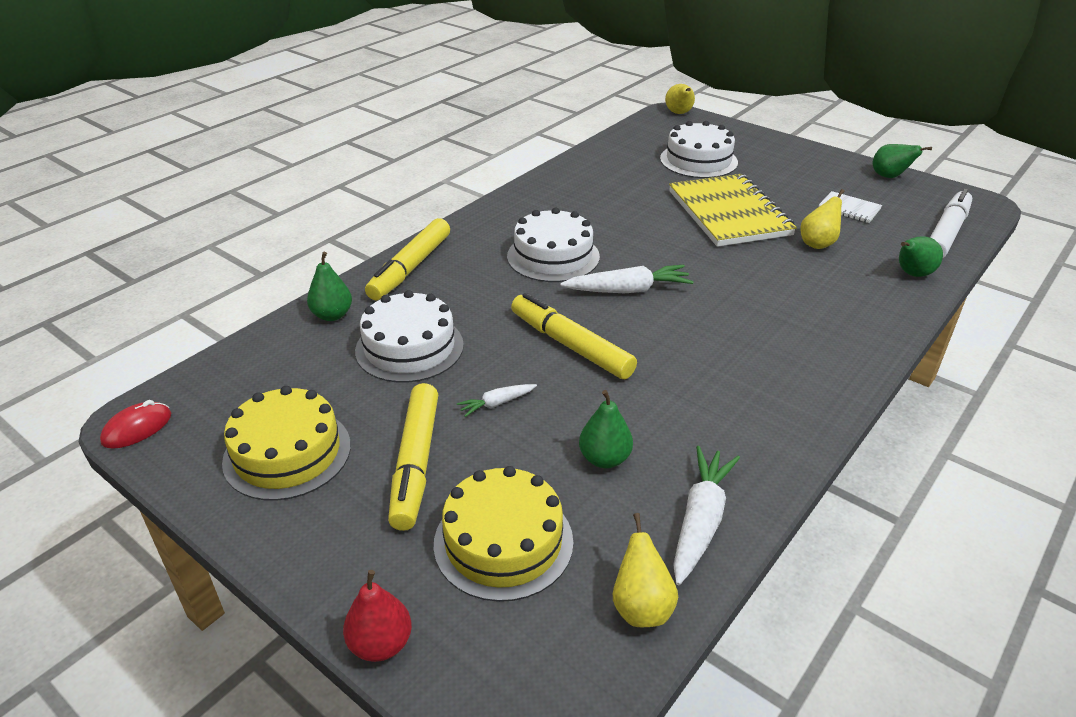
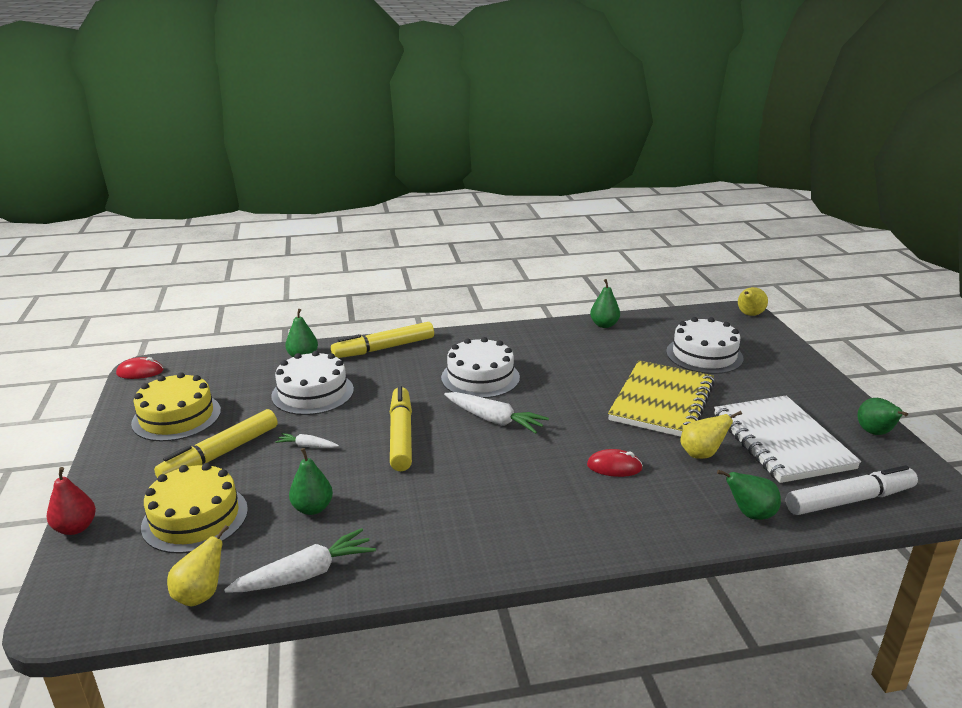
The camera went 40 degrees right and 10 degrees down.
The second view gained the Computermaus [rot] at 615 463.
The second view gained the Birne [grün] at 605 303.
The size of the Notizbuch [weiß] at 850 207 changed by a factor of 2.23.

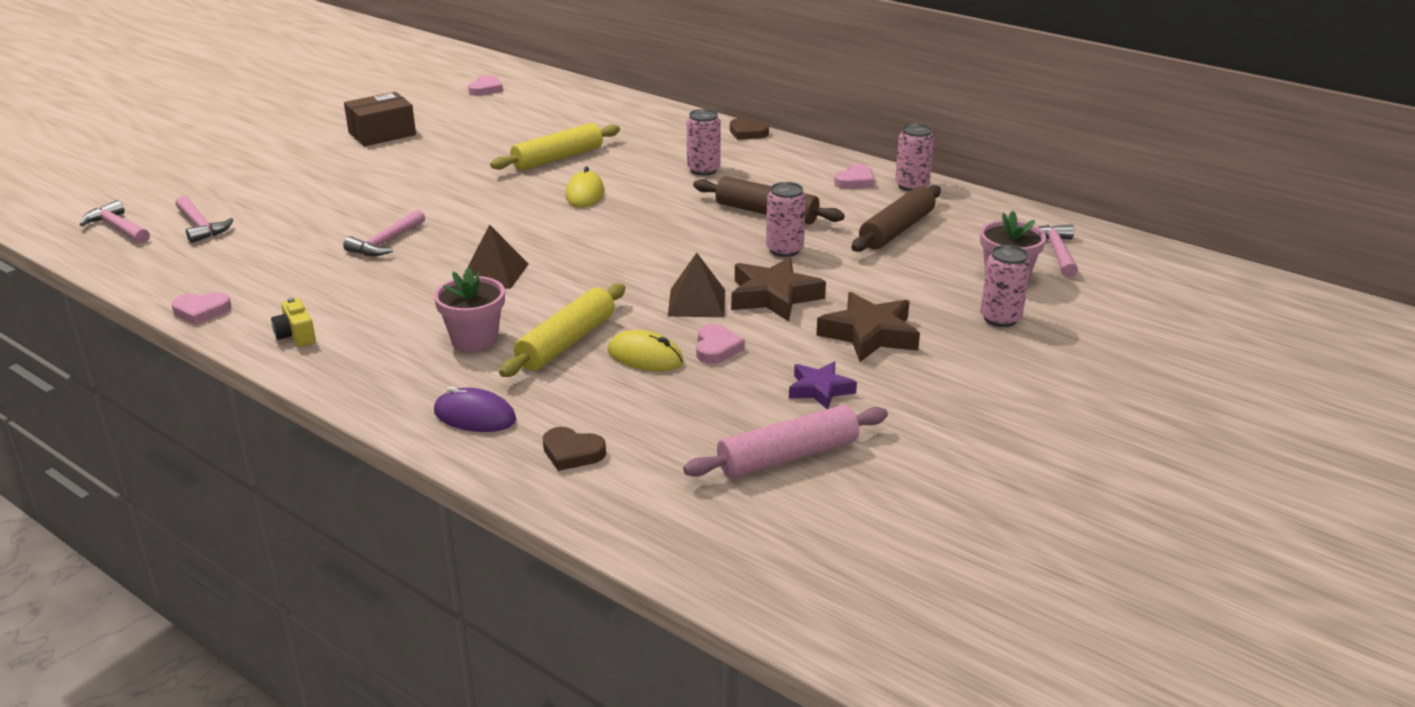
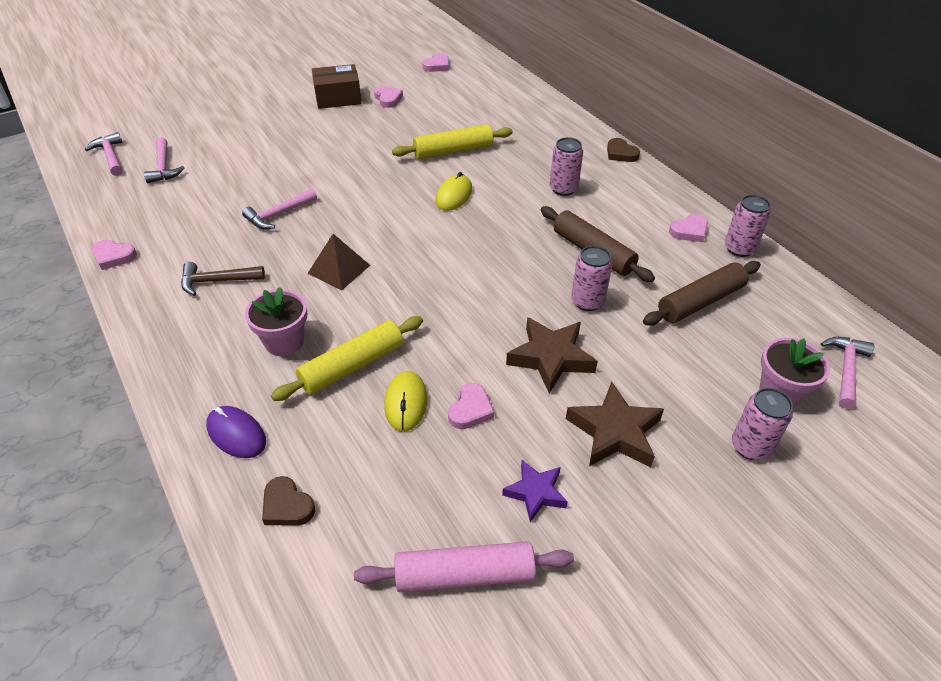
The camera went 20 degrees right and 15 degrees up.
The second view lost the Kamera [gelb] at 293 322.
The second view lost the Pyramide [braun] at 696 285.
The second view gained the Hammer [braun] at 223 279.
The second view gained the Herz [rosa] at 388 97.
The Computermaus [gelb] at 646 350 ended up facing another way, 45 degrees clockwise from before.

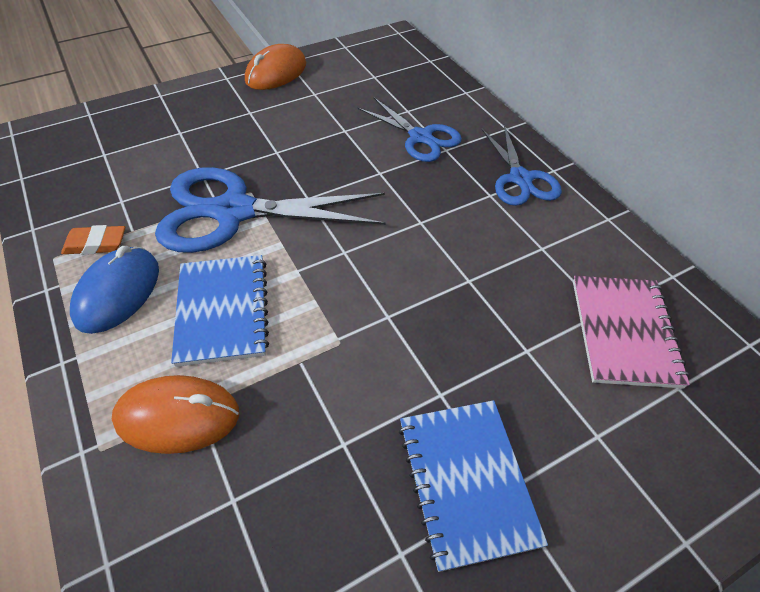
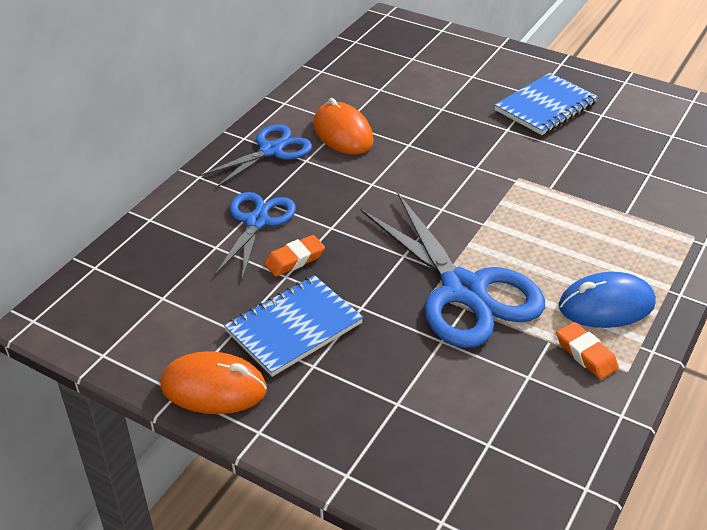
The camera went 120 degrees left and 10 degrees down.
The second view lost the Notizbuch [rosa] at 631 332.
The second view gained the Radiergummi [orange] at 294 256.
The Computermaus [orange] ended up elsewhere, having gone from 175 414 to 343 126.
The Notizbuch [blau] ended up elsewhere, having gone from 220 311 to 293 326.

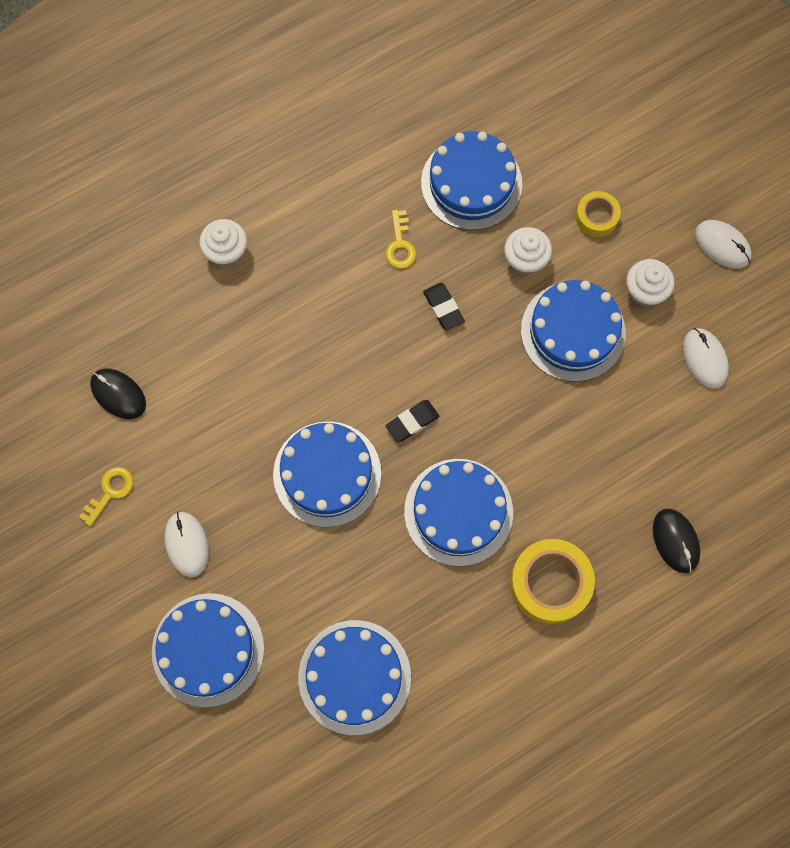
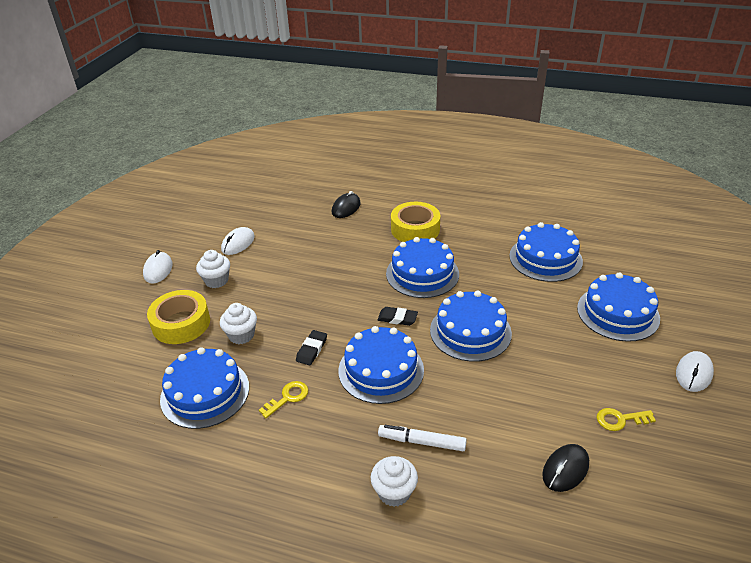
The camera went 130 degrees left and 35 degrees down.
The second view gained the Filzstift [weiß] at 422 438.
The Computermaus [weiß] ended up elsewhere, having gone from 187 544 to 695 371.
The Kuchen [blau] ended up elsewhere, having gone from 573 331 to 381 365.
The Computermaus [schwarz] at 118 394 ended up facing another way, 45 degrees clockwise from before.
The size of the Klebeband [gelb] at 598 214 changed by a factor of 1.75.

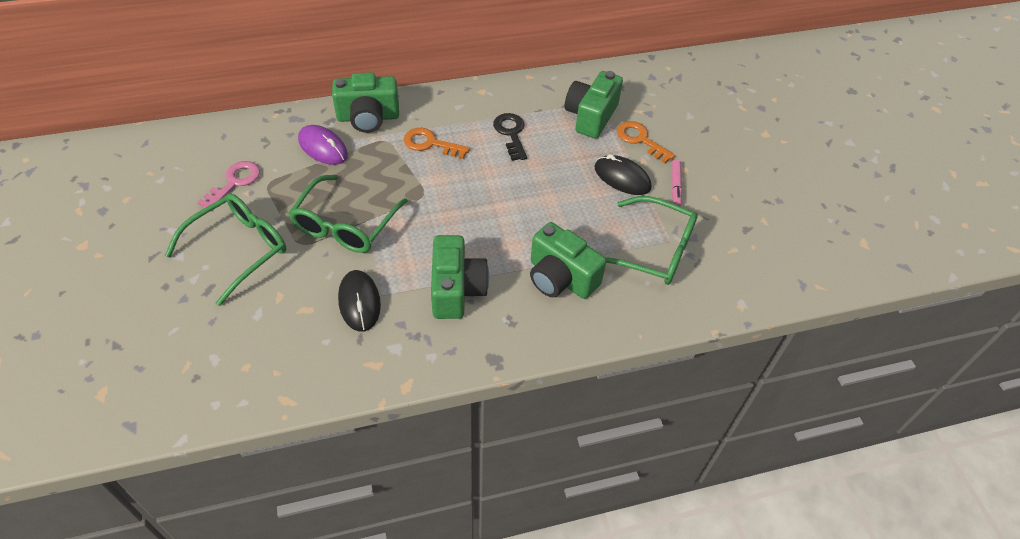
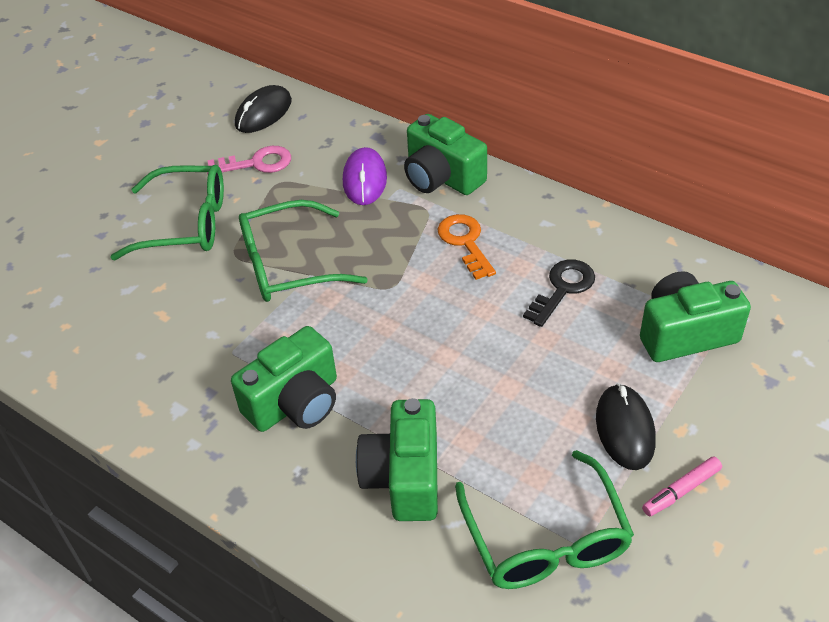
The camera went 55 degrees right and 5 degrees down.
The second view lost the Schlüssel [orange] at 646 142.
The Computermaus [schwarz] ended up elsewhere, having gone from 359 301 to 263 109.

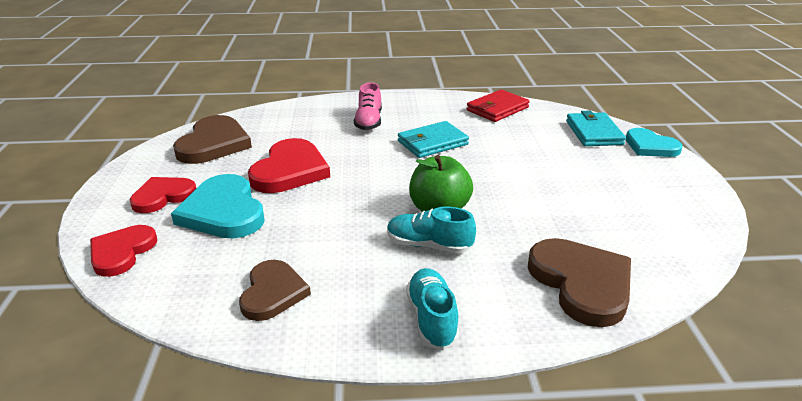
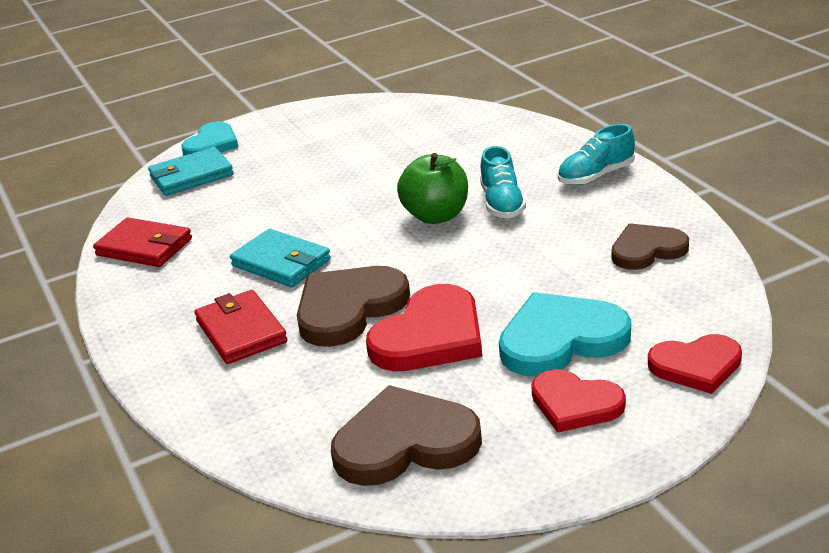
The camera went 110 degrees left and 0 degrees up.
The Herz [braun] ended up elsewhere, having gone from 579 282 to 353 306.
Where the Schuh [rosa] stood at 368 106, the Geldbörse [rot] came to stand at 241 327.
The Herz [türkis] at 218 206 ended up facing another way, 150 degrees counterclockwise from before.
The Herz [rot] at 289 165 ended up facing another way, 135 degrees clockwise from before.

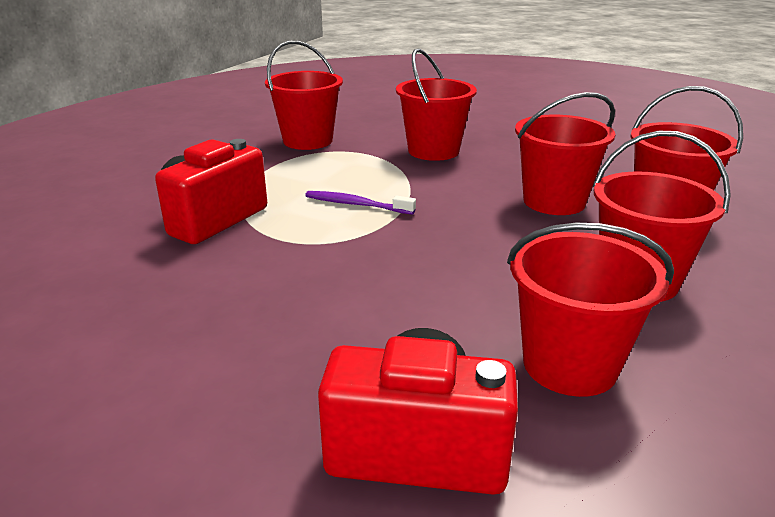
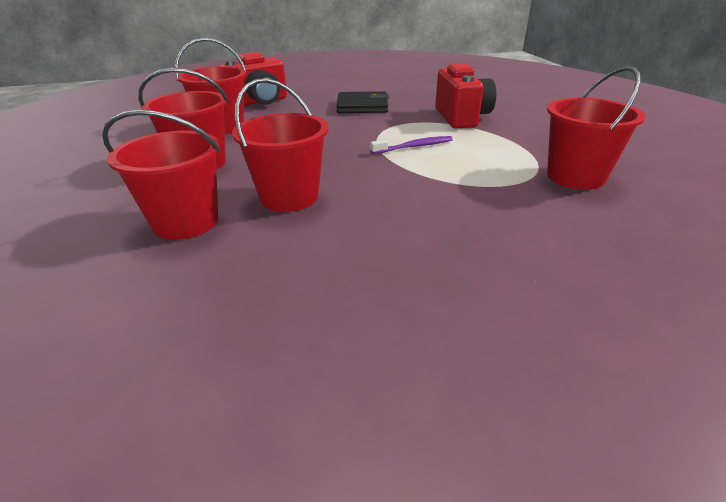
The camera went 140 degrees right and 5 degrees up.
The second view lost the Eimer [rot] at 436 104.
The second view gained the Geldbörse [schwarz] at 362 102.

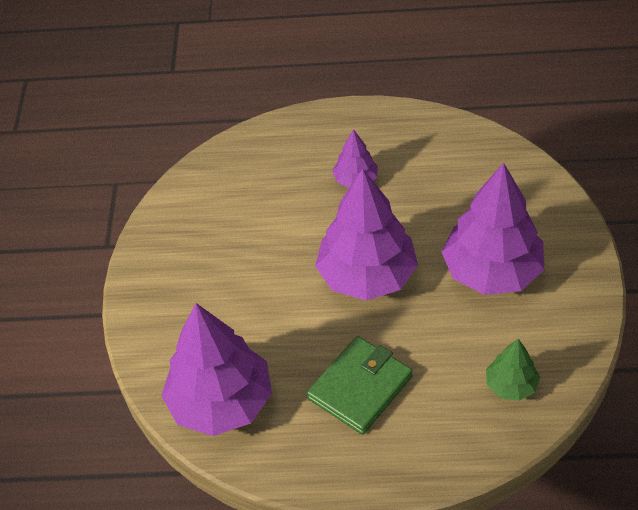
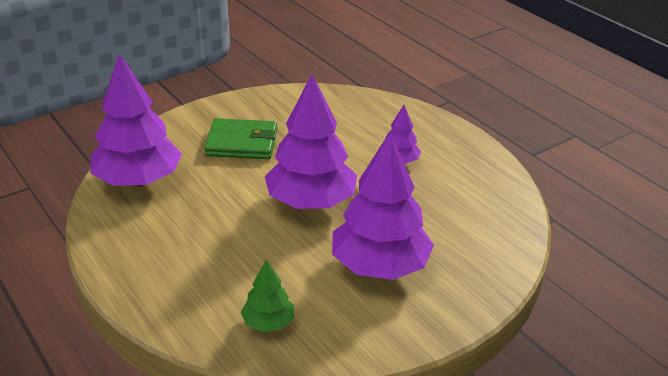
The camera went 50 degrees right and 15 degrees down.
The Geldbörse [grün] ended up elsewhere, having gone from 360 385 to 240 138.

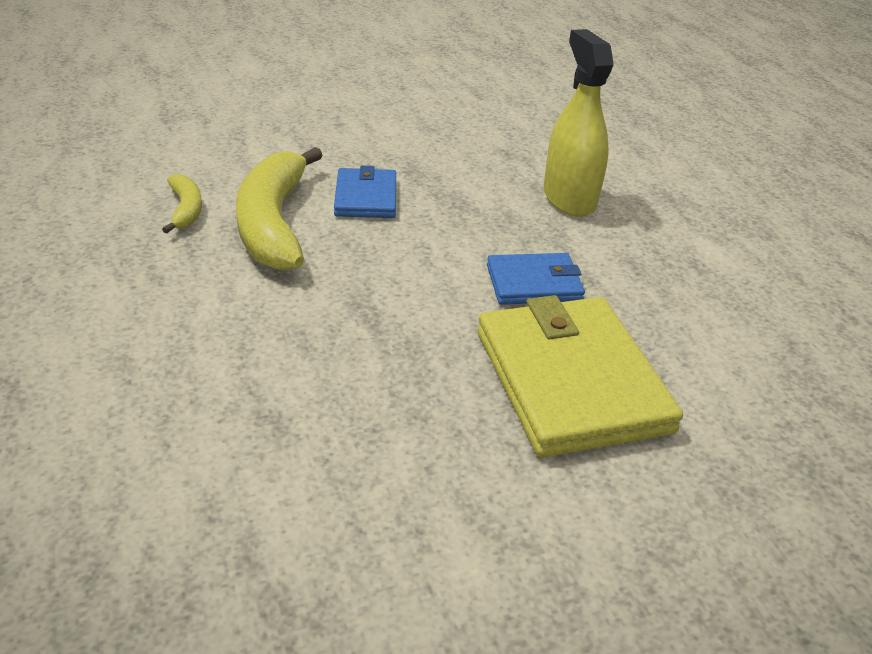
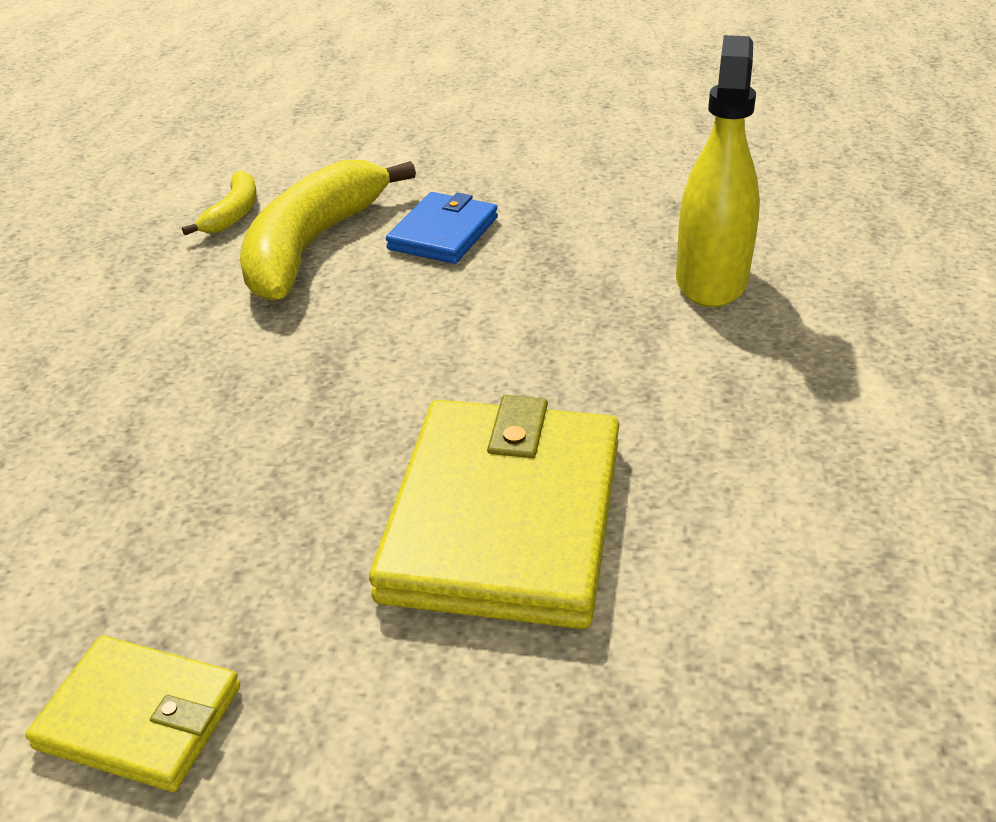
The camera went 30 degrees right and 0 degrees up.
The second view lost the Geldbörse [blau] at 536 279.
The second view gained the Geldbörse [gelb] at 132 713.

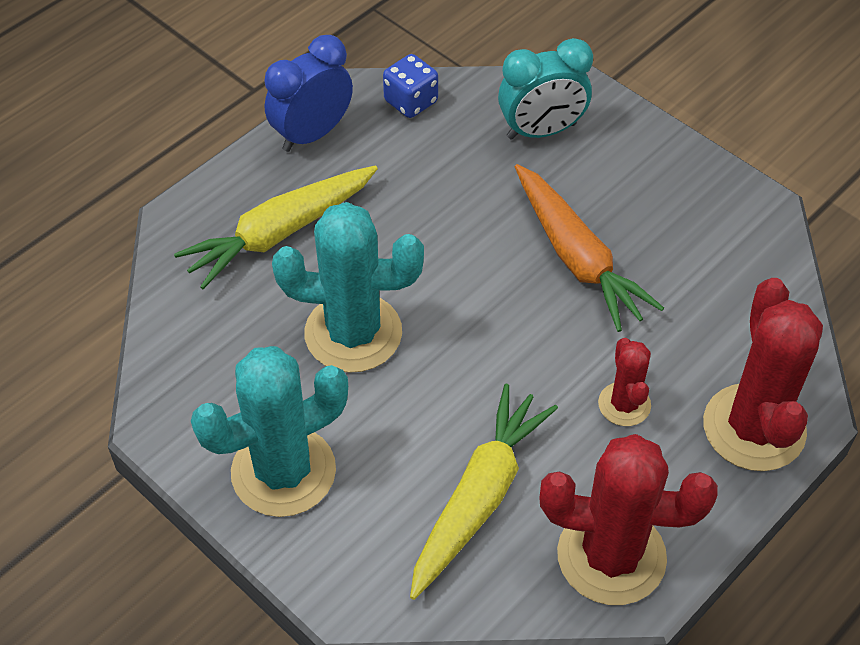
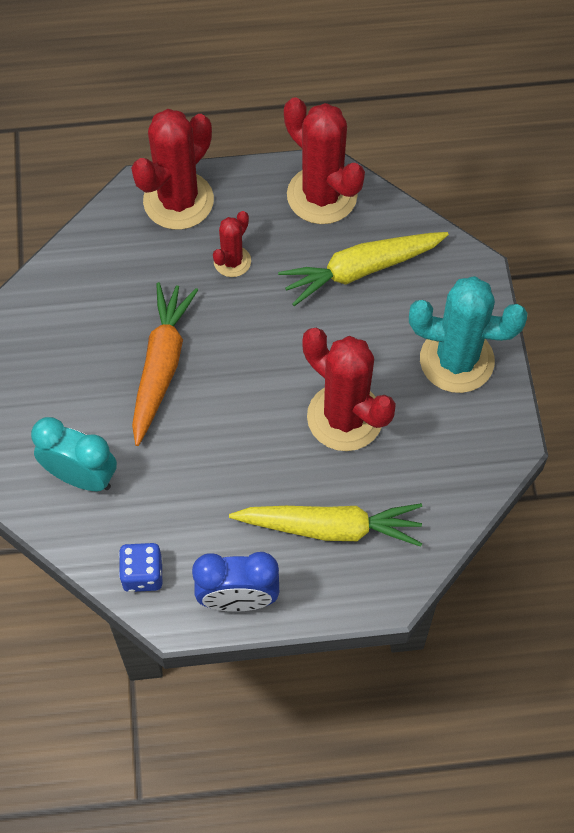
The camera went 140 degrees left and 10 degrees up.
What was the Kaktus [türkis] at 348 287 turned into the Kaktus [rot] at 349 389.

